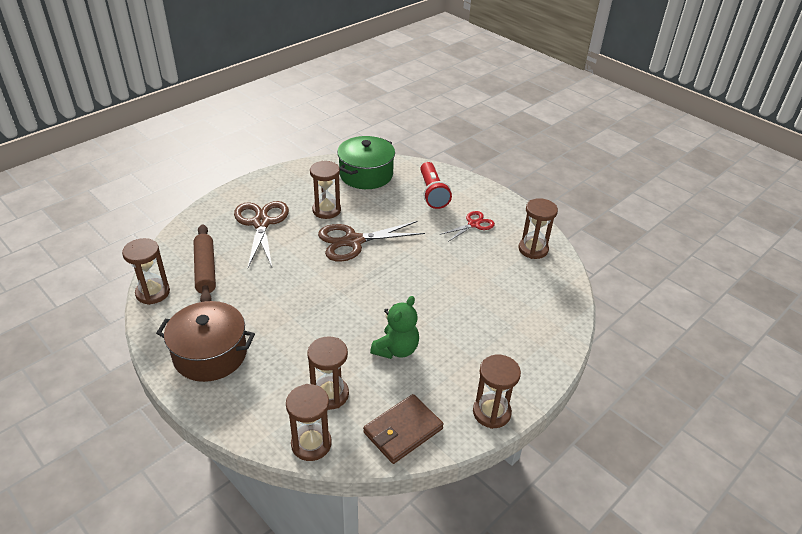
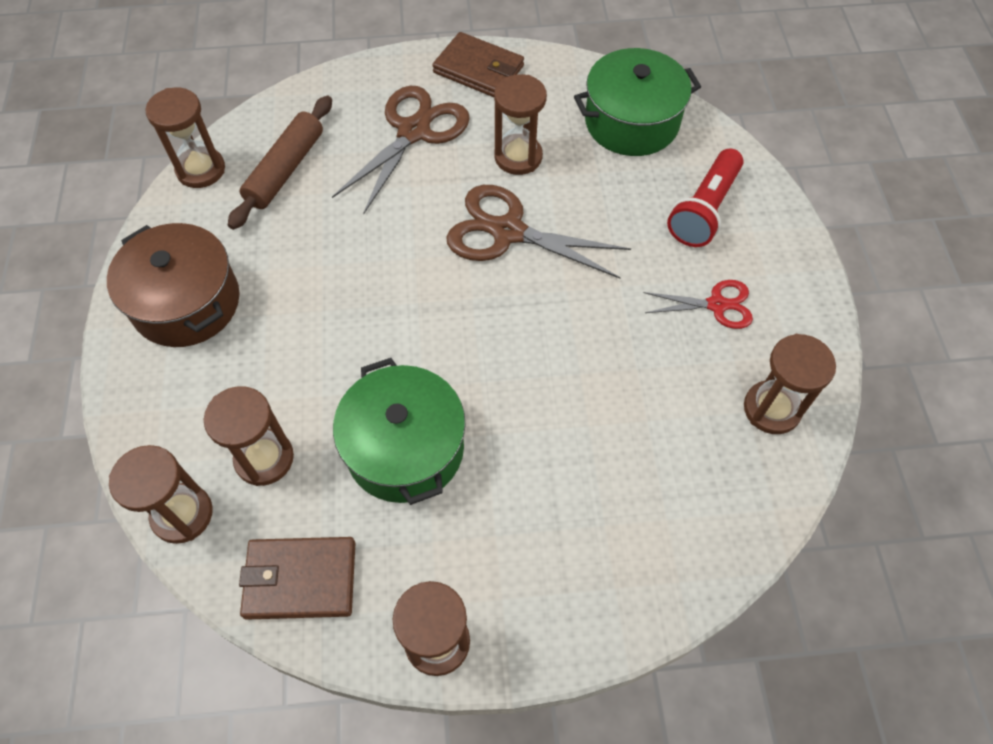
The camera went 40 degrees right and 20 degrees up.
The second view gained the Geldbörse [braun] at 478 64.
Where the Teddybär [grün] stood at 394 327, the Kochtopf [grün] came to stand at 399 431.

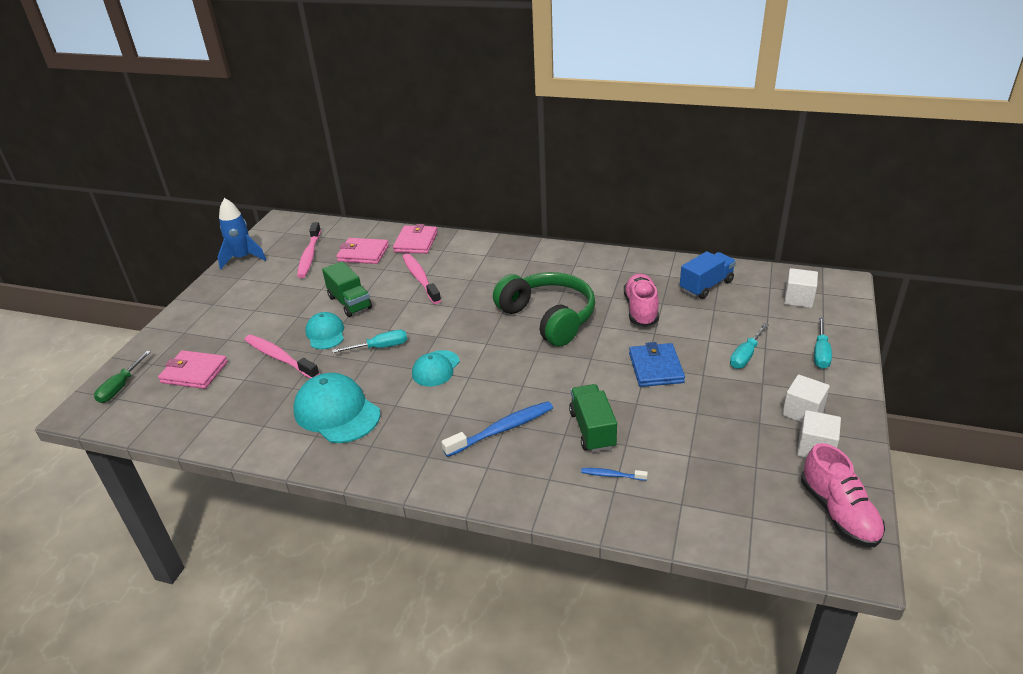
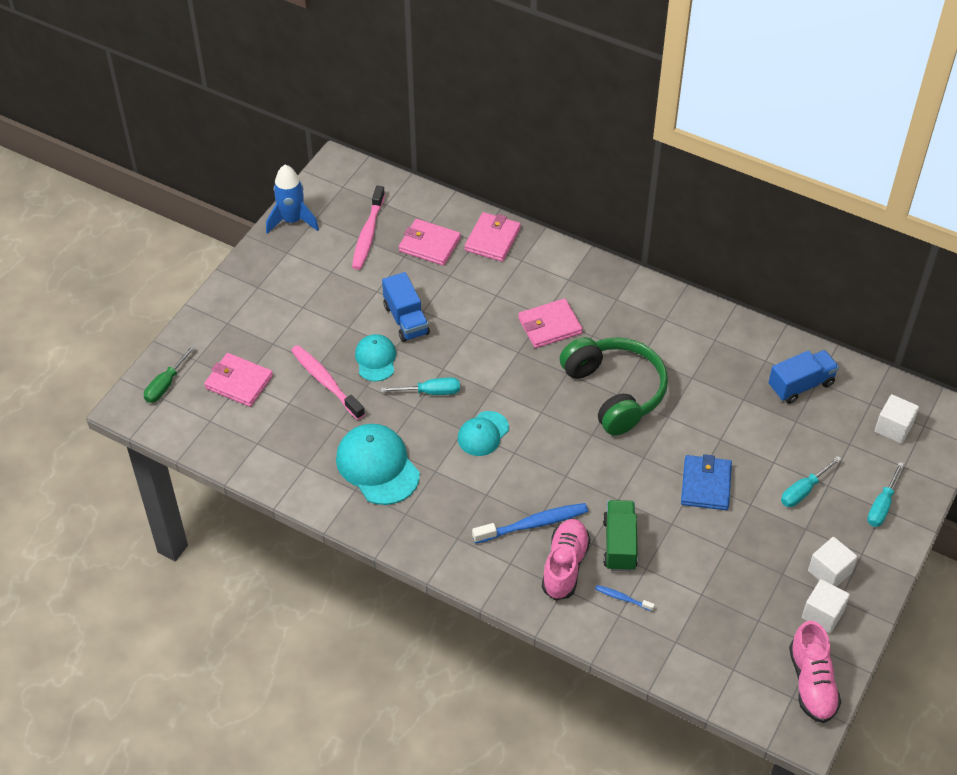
The camera went 10 degrees right and 15 degrees up.
The second view lost the Zahnbürste [rosa] at 421 278.
The second view gained the Geldbörse [rosa] at 550 323.
The Schuh [rosa] ended up elsewhere, having gone from 641 300 to 566 559.
What was the Lastwagen [grün] at 347 289 turned into the Lastwagen [blau] at 406 307.

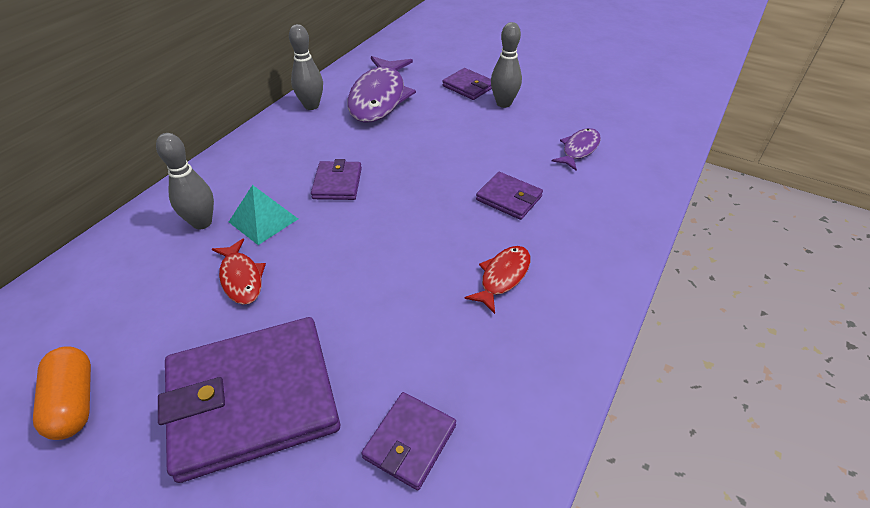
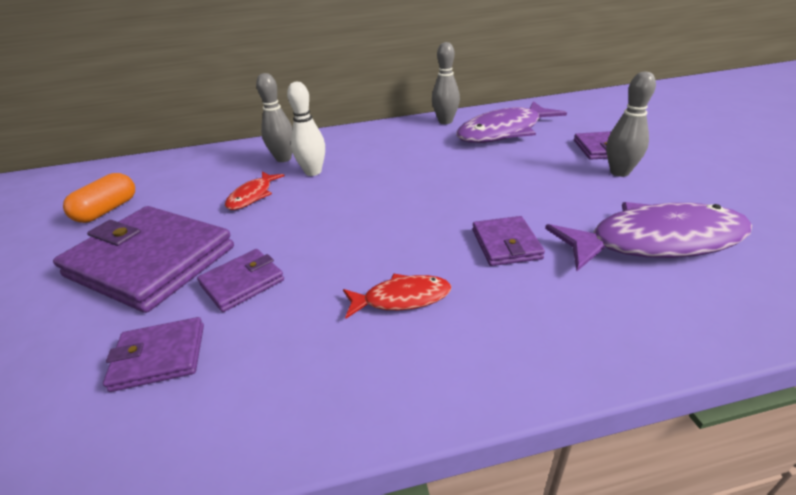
The camera went 50 degrees right and 10 degrees down.
The Geldbörse [lila] ended up elsewhere, having gone from 336 179 to 240 280.
Where the Pyramide [türkis] stood at 263 215, the Bowlingkegel [weiß] came to stand at 306 129.
The size of the Fisch [lila] at 576 149 changed by a factor of 1.97.

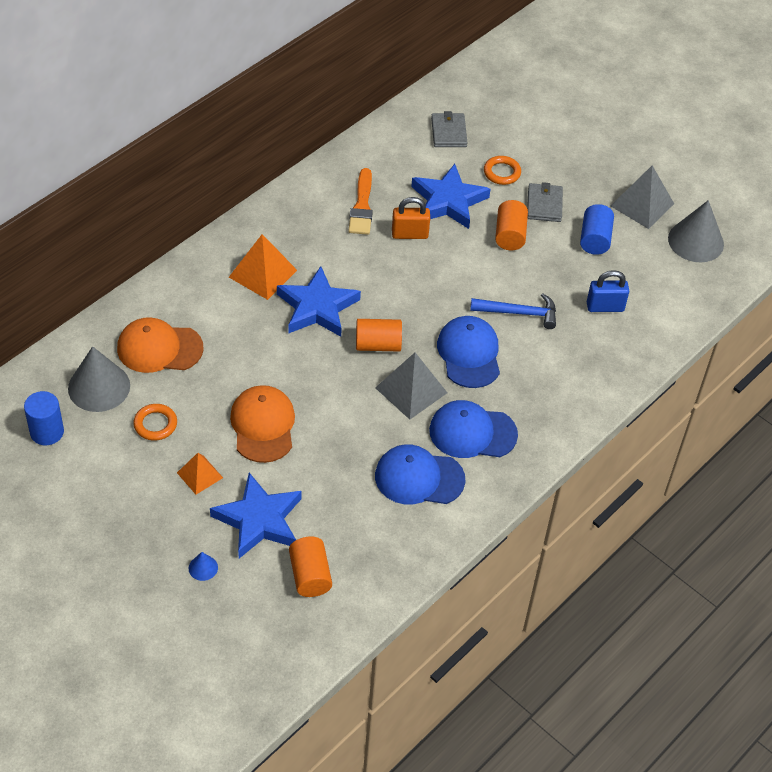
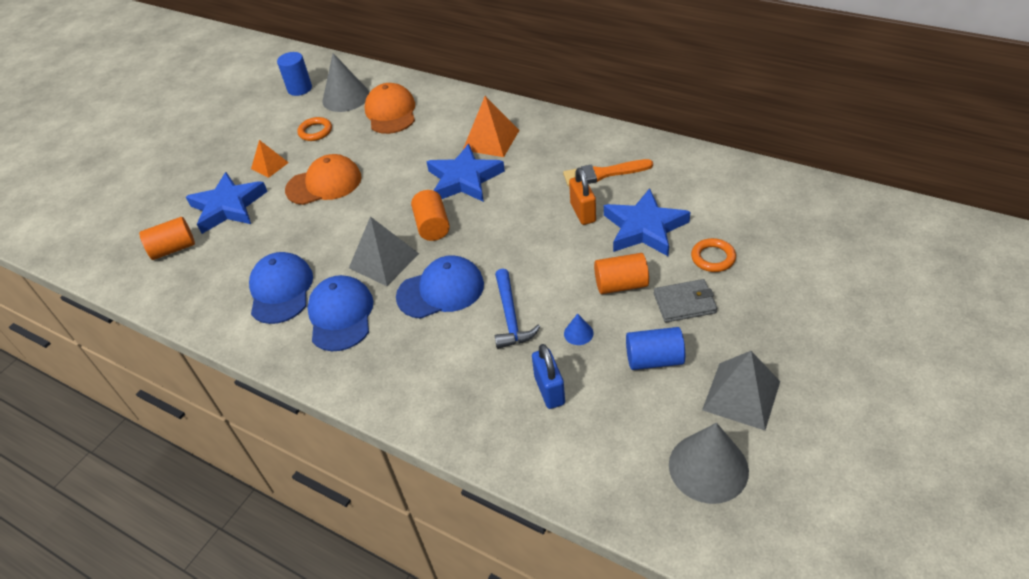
The camera went 85 degrees right and 5 degrees down.
The second view lost the Geldbörse [grau] at 449 129.
The Kegel [blau] ended up elsewhere, having gone from 203 566 to 578 329.

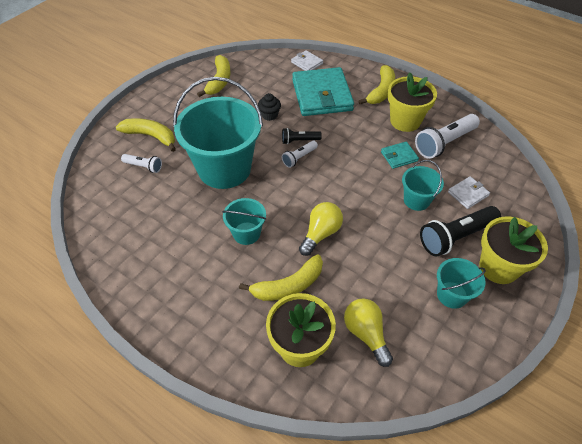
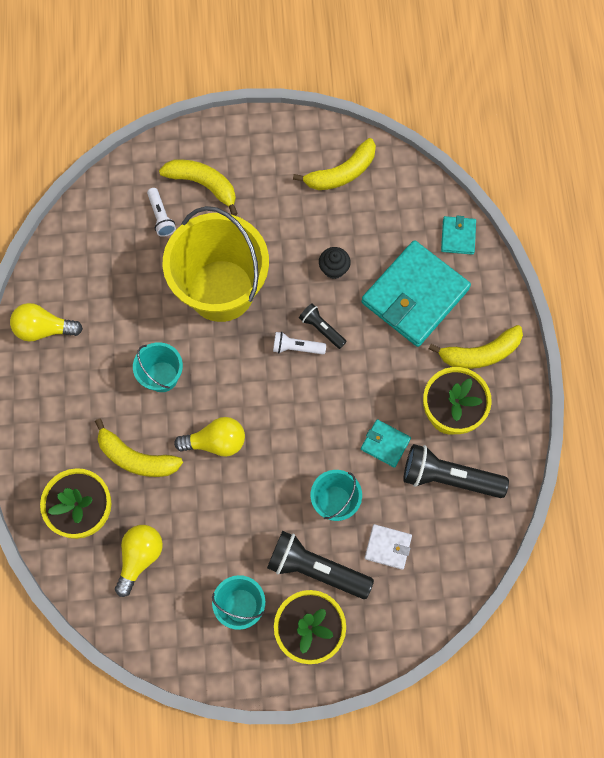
The camera went 50 degrees right and 20 degrees up.
The second view gained the Glühbirne [gelb] at 46 322.
What was the Eimer [türkis] at 218 133 turned into the Eimer [gelb] at 216 264.
What was the Geldbörse [weiß] at 307 60 turned into the Geldbörse [türkis] at 458 235.
What was the Taschenlampe [weiß] at 447 136 turned into the Taschenlampe [schwarz] at 456 471.
The Banane [gelb] at 146 135 ended up facing another way, 45 degrees counterclockwise from before.

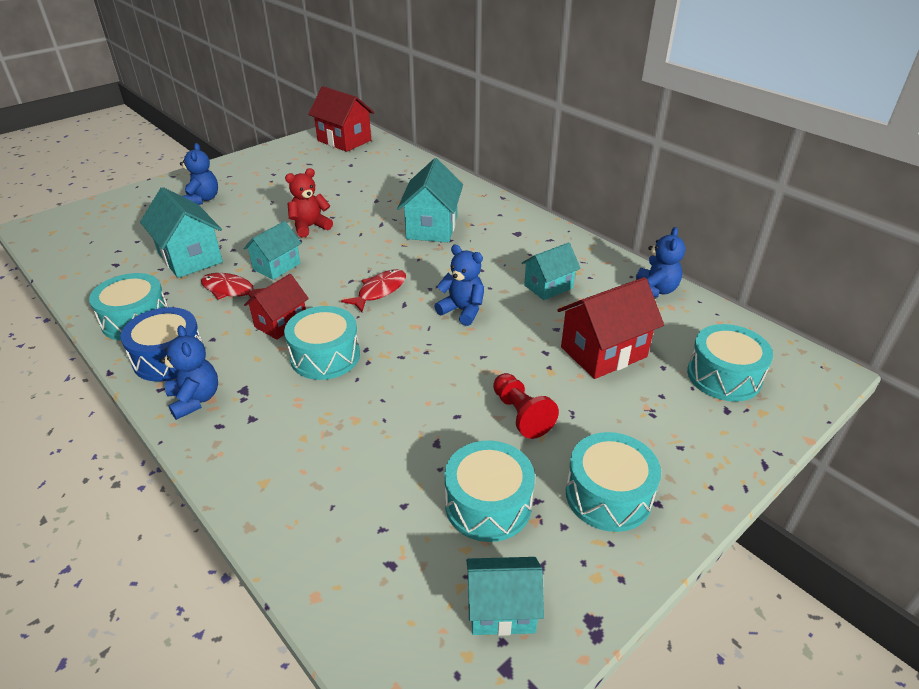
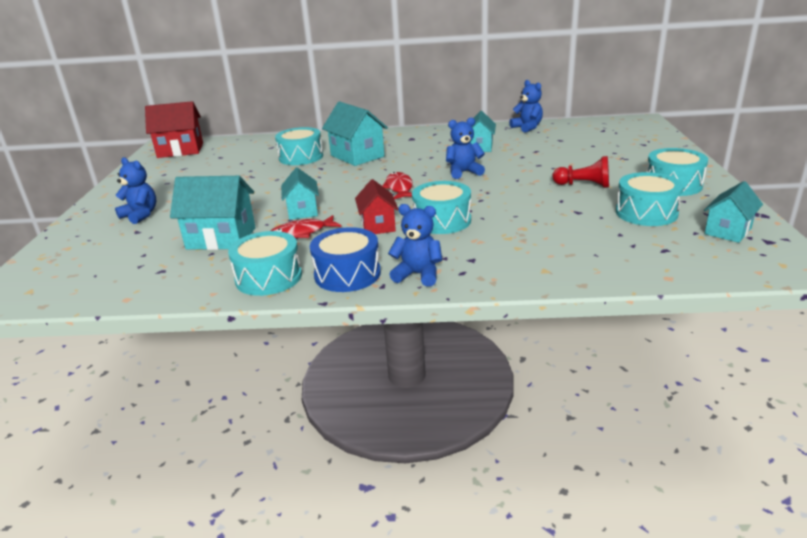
The camera went 45 degrees left and 10 degrees down.
The second view lost the Teddybär [rot] at 309 203.
The second view lost the Haus [rot] at 610 328.
The Trommel [türkis] ended up elsewhere, having gone from 730 363 to 299 146.

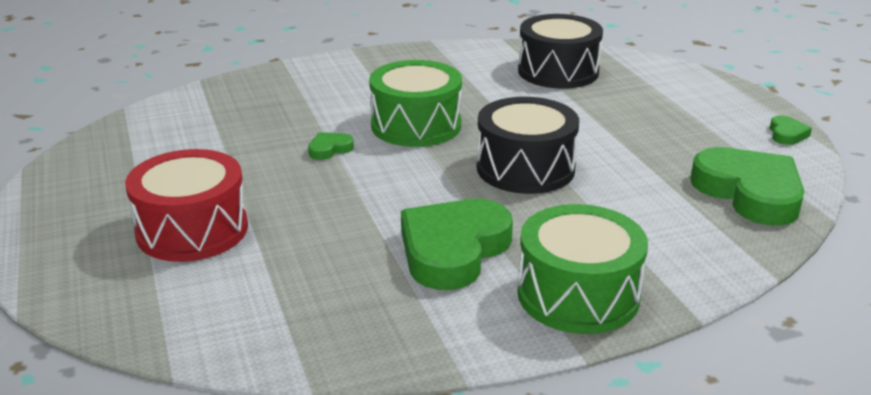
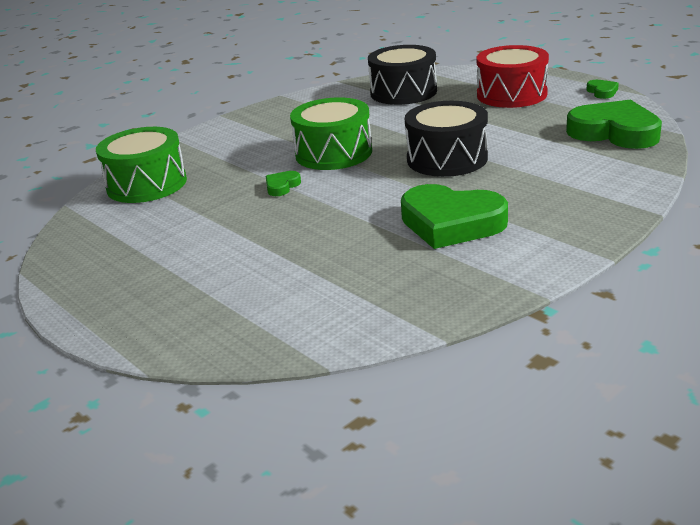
The camera went 20 degrees left and 0 degrees up.
The Trommel [rot] ended up elsewhere, having gone from 186 205 to 513 76.
The Trommel [grün] ended up elsewhere, having gone from 583 269 to 141 165.
The Herz [grün] at 457 244 ended up facing another way, 75 degrees counterclockwise from before.

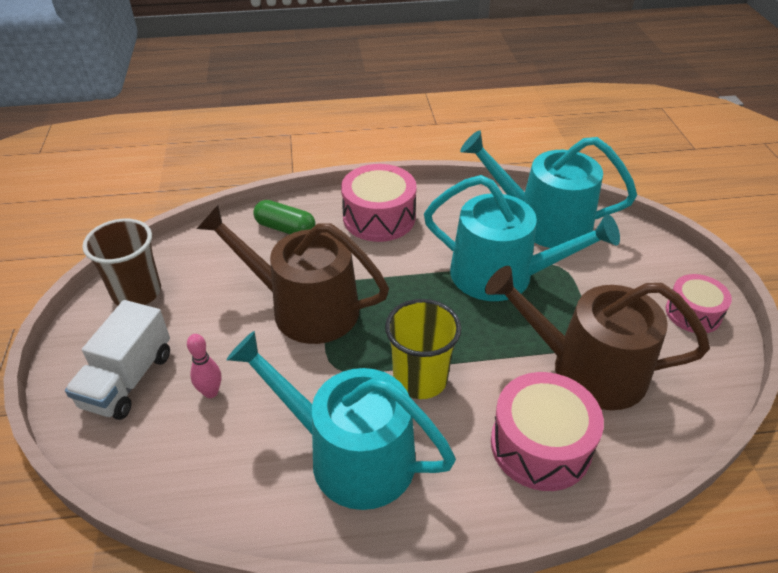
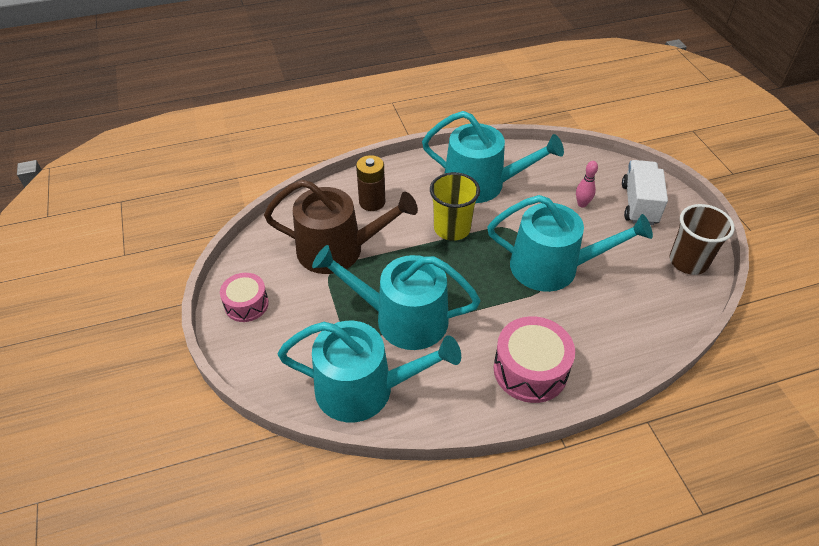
The camera went 170 degrees right and 5 degrees up.
The second view lost the Kapsel [grün] at 284 217.
Where the Trommel [rosa] stood at 547 431, the Batterie [braun] came to stand at 370 183.
What was the Gießkanne [braun] at 293 274 turned into the Gießkanne [türkis] at 570 243.

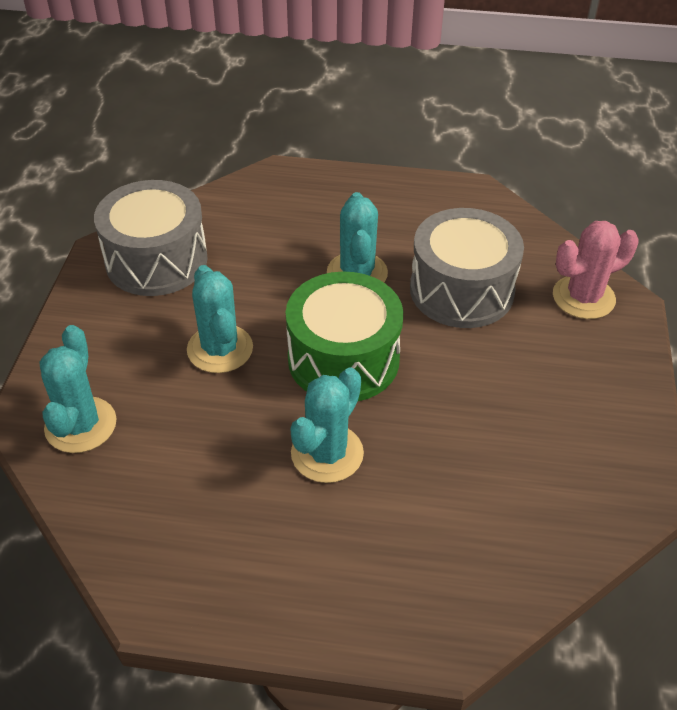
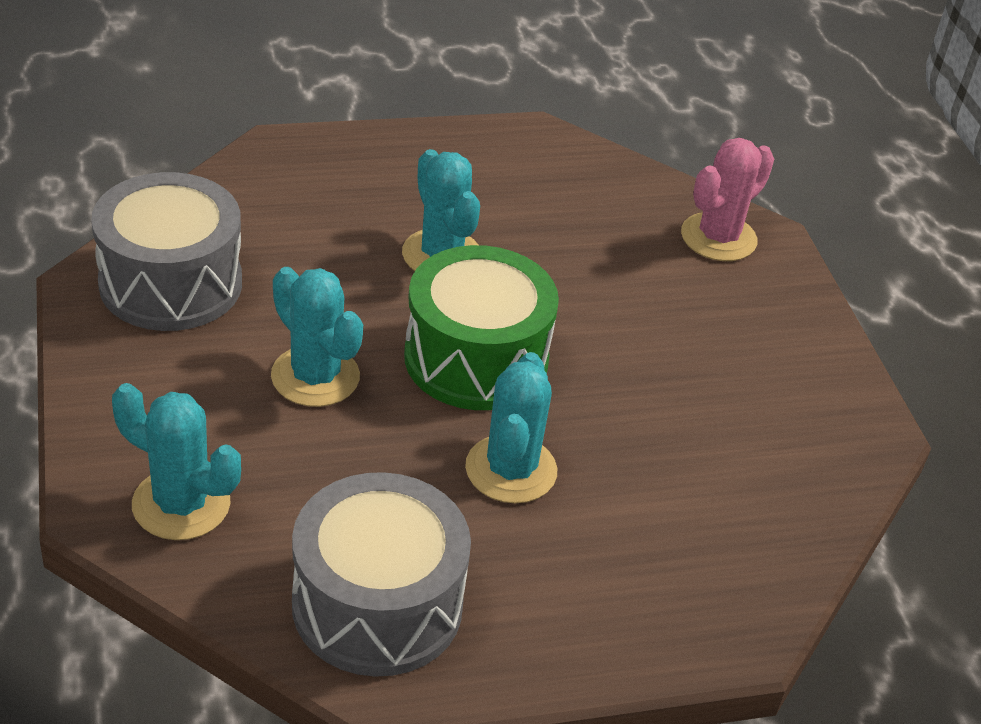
The camera went 25 degrees left and 5 degrees down.
The Trommel [grau] ended up elsewhere, having gone from 467 268 to 381 574.
The Kaktus [türkis] at 77 389 ended up facing another way, 45 degrees counterclockwise from before.

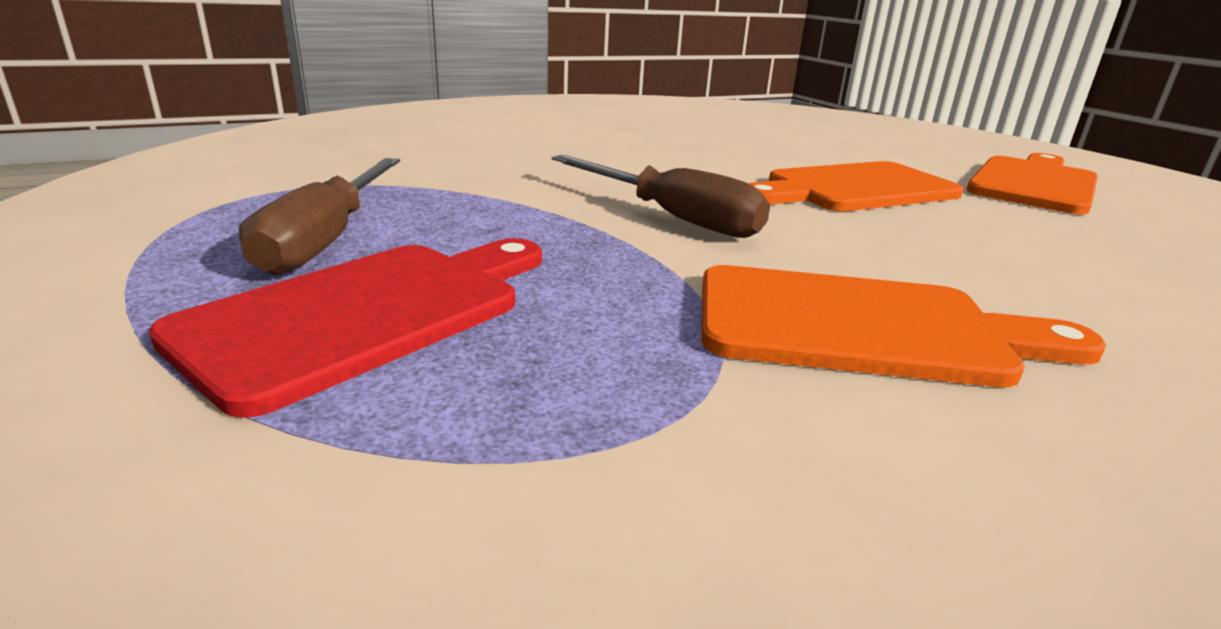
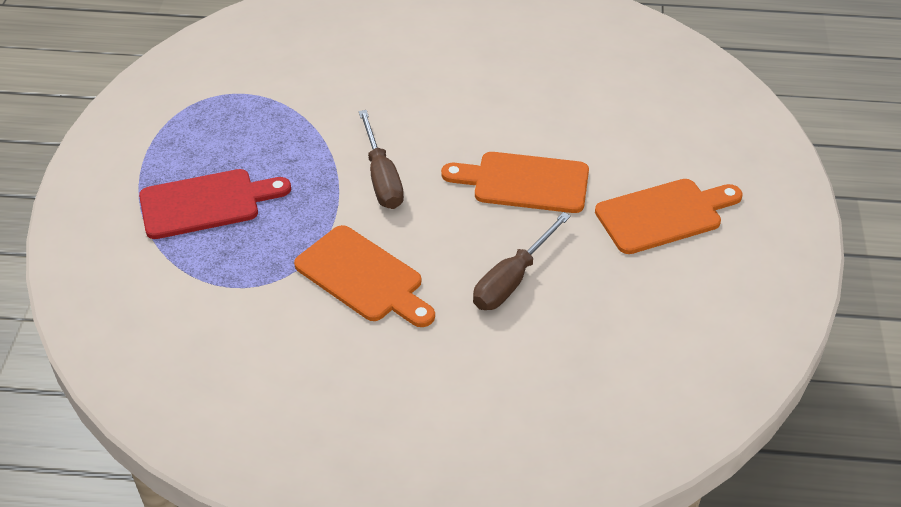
The camera went 35 degrees right and 20 degrees up.
The Schraubenzieher [braun] ended up elsewhere, having gone from 319 217 to 522 261.

